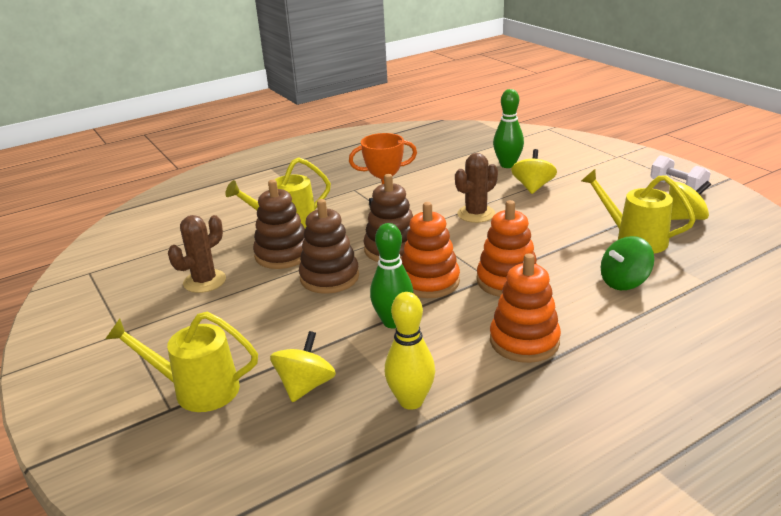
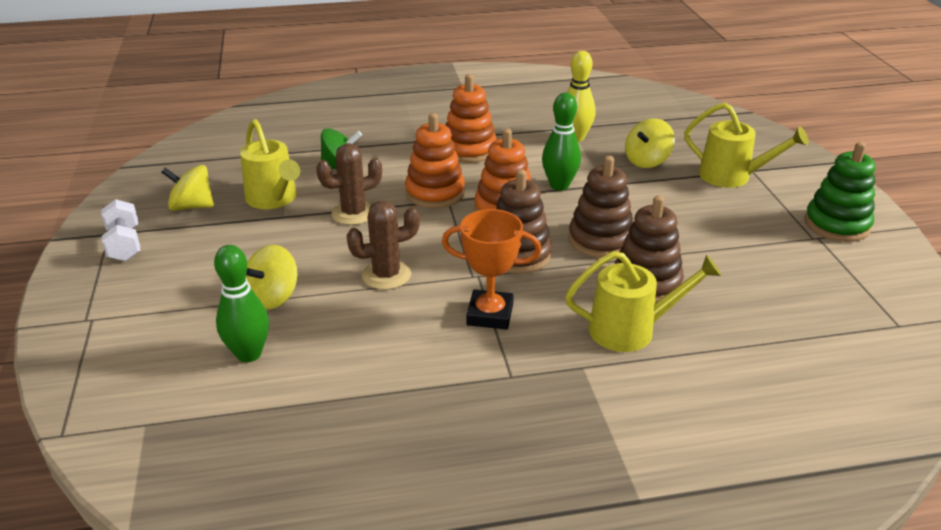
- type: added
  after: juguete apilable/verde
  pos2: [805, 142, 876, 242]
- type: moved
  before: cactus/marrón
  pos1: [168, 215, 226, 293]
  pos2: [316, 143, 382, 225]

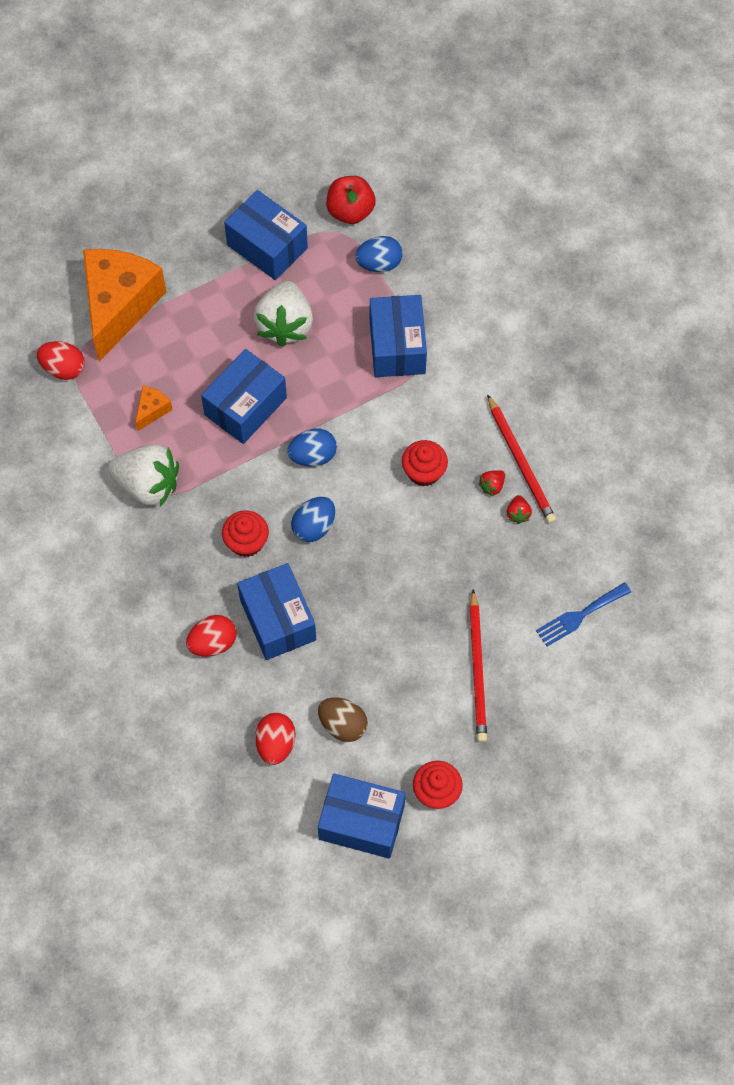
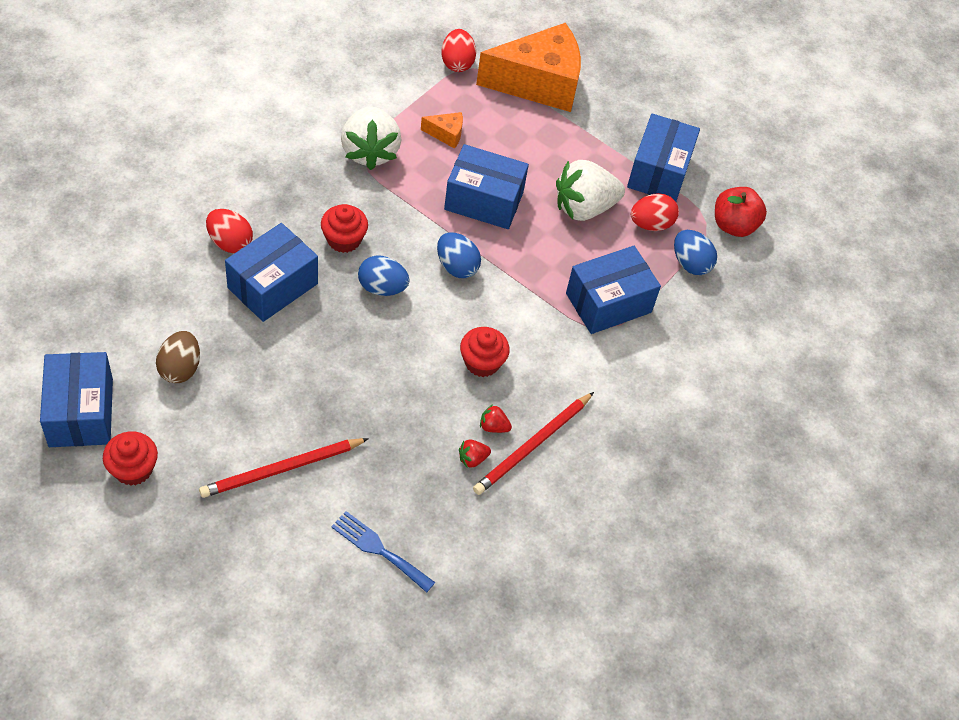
- type: moved
  before: huevo/rojo
  pos1: [255, 713, 296, 765]
  pos2: [631, 193, 679, 231]

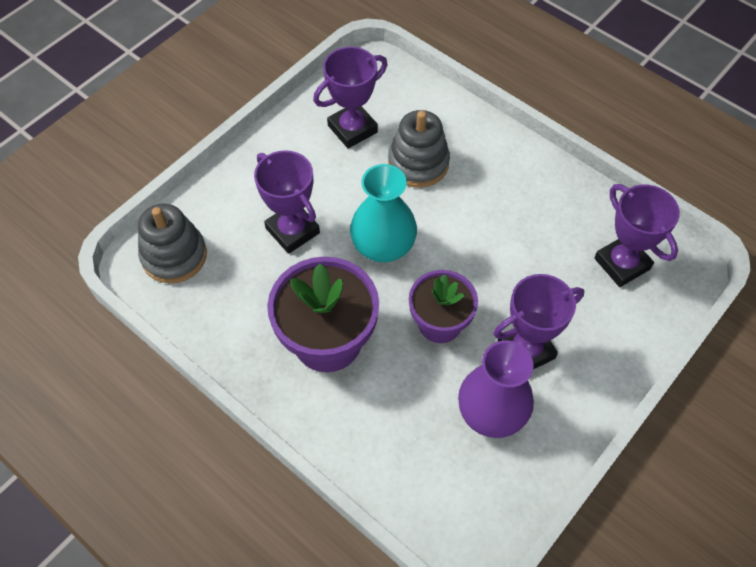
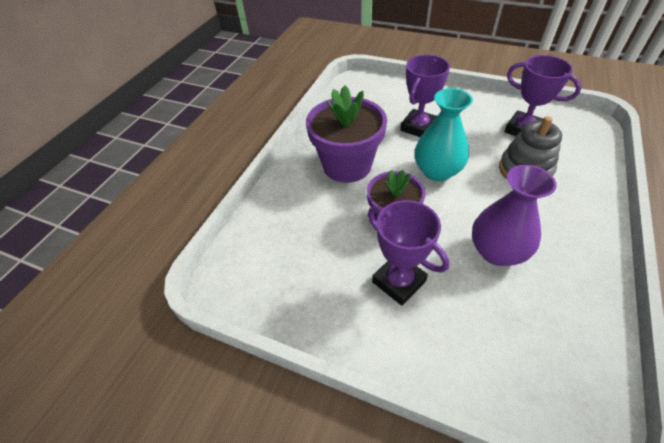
- type: removed
  before: juguete apilable/gris
  pos1: [138, 203, 207, 283]
- type: removed
  before: trofeo/morado
  pos1: [594, 184, 680, 287]
- type: moved
  before: florero/morado
  pos1: [458, 340, 534, 438]
  pos2: [472, 165, 557, 266]

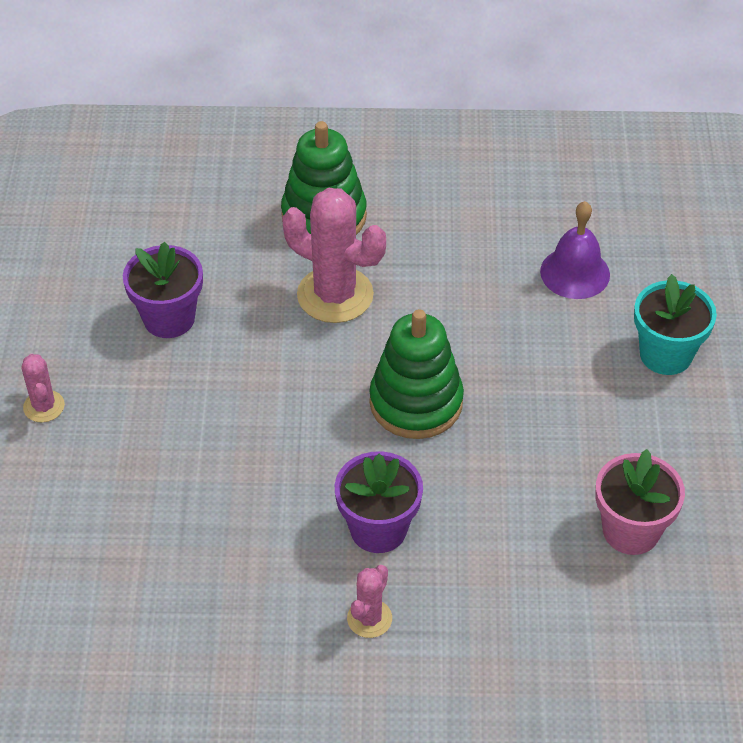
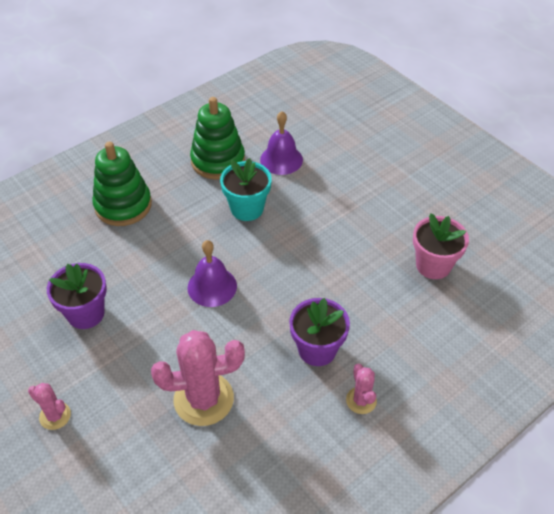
- type: added
  after: campana/morado
  pos2: [187, 240, 237, 307]
- type: moved
  before: cactus/rosa
  pos1: [282, 188, 386, 323]
  pos2: [151, 330, 245, 426]
- type: moved
  before: juguete apilable/verde
  pos1: [370, 309, 464, 439]
  pos2: [190, 97, 245, 180]
- type: moved
  before: maceta/turquesa
  pos1: [634, 274, 717, 375]
  pos2: [220, 158, 272, 221]

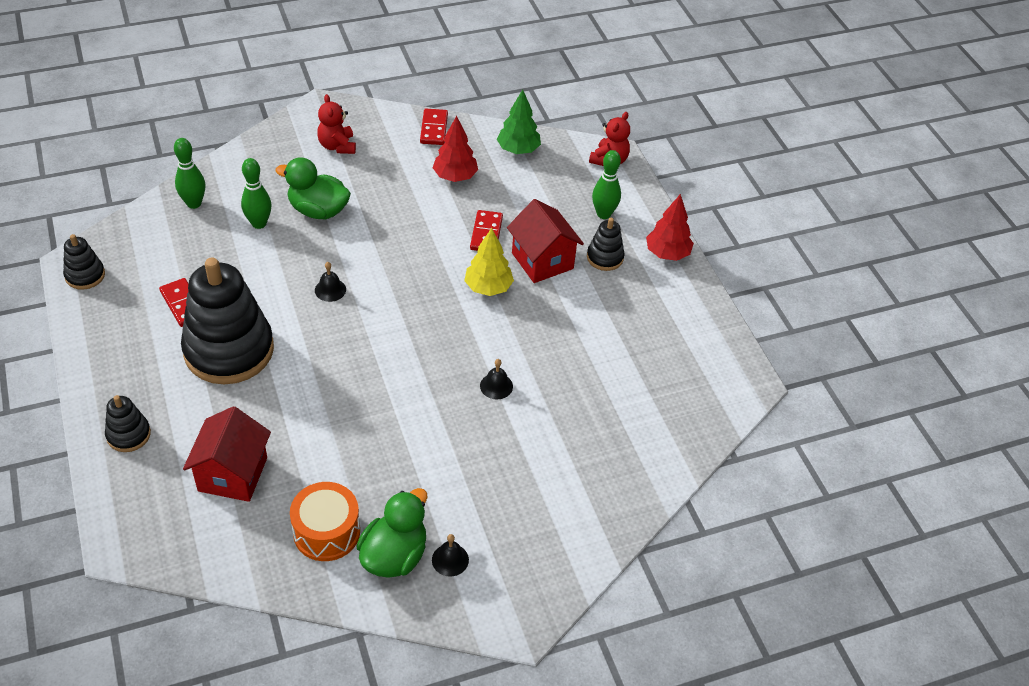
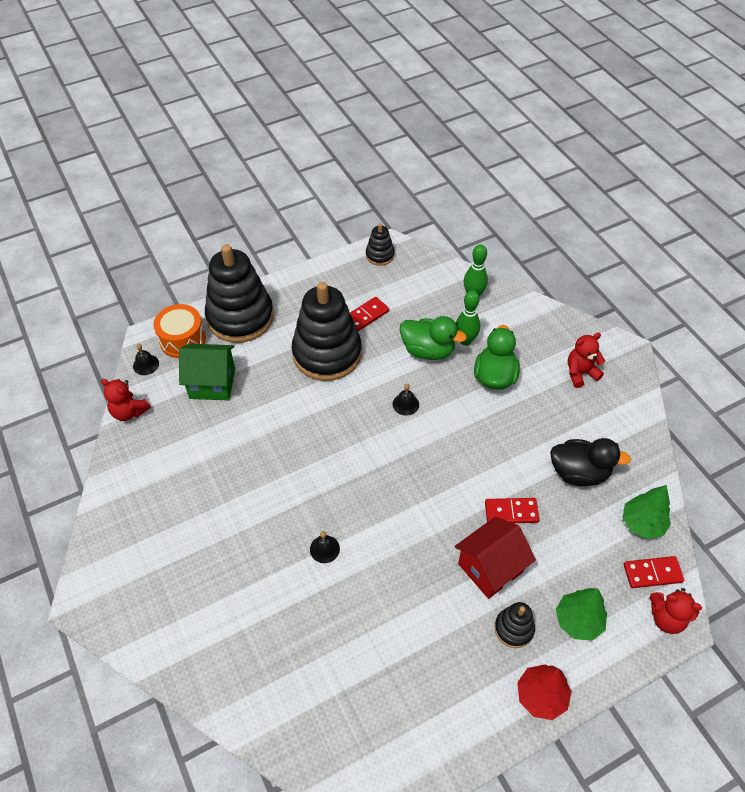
- type: removed
  before: árbol/amarillo
  pos1: [464, 228, 514, 296]
- type: added
  after: osito/rojo
  pos2: [101, 379, 151, 421]
- type: moved
  before: tambor/naranja
  pos1: [290, 482, 360, 561]
  pos2: [154, 304, 206, 358]
- type: moved
  before: pato/verde
  pos1: [356, 488, 428, 578]
  pos2: [400, 316, 467, 360]
- type: moved
  before: ficha de dominó/rojo
  pos1: [420, 109, 448, 145]
  pos2: [624, 556, 684, 588]
- type: moved
  before: campana/negro
  pos1: [432, 534, 469, 577]
  pos2: [133, 344, 159, 375]
- type: replaced
  before: árbol/rojo
  after: pato/negro
  pos1: [433, 116, 478, 182]
  pos2: [550, 438, 631, 486]
- type: replaced
  before: bolo/verde
  after: árbol/verde
  pos1: [592, 150, 621, 219]
  pos2: [556, 588, 607, 641]
- type: recoloured
  before: casa/rojo
  after: casa/verde
  pos1: [183, 406, 271, 502]
  pos2: [179, 344, 235, 400]
- type: resized
  before: juguete apilable/negro
  pos1: [105, 395, 151, 452]
  pos2: [205, 244, 274, 343]
  scale: 2.19

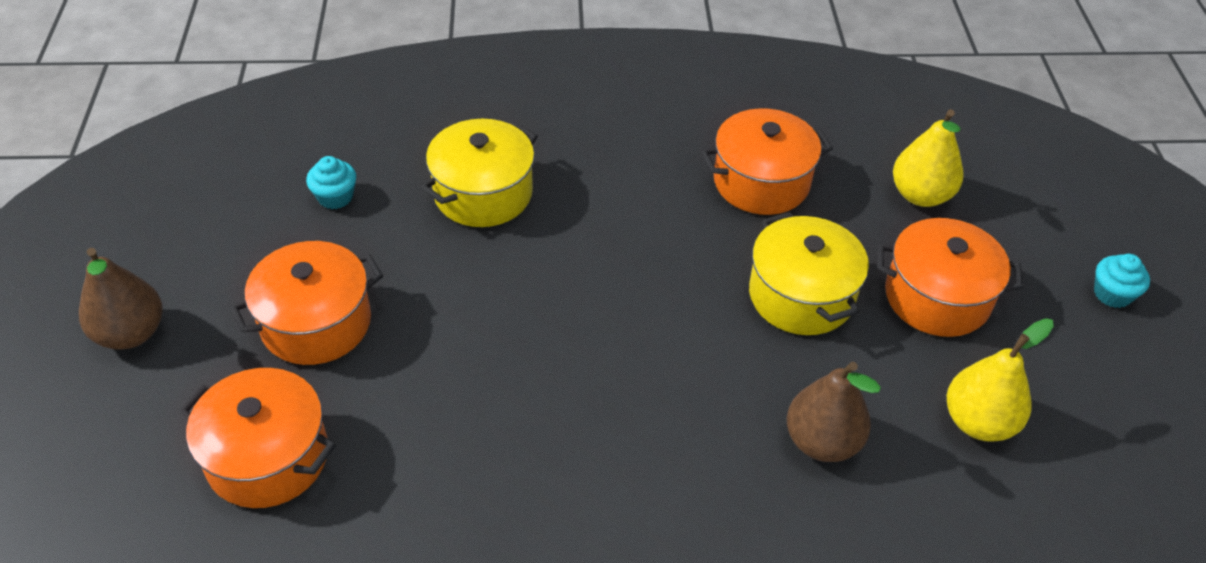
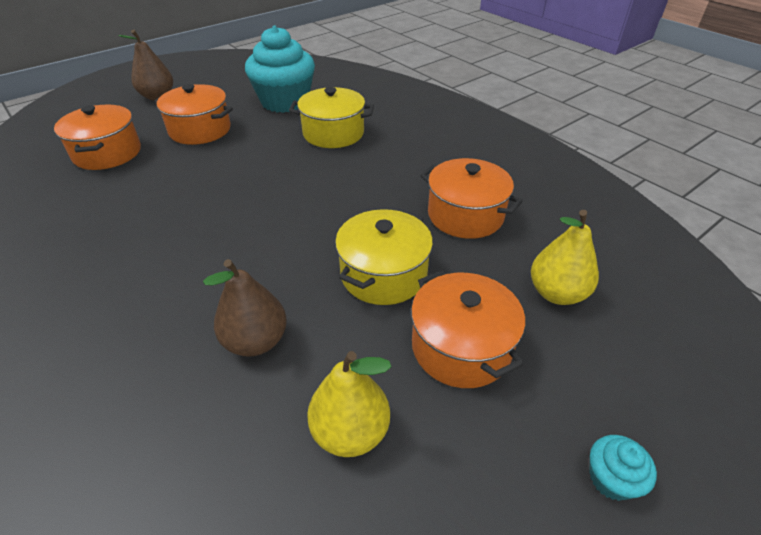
- type: resized
  before: magdalena/turquesa
  pos1: [306, 156, 356, 209]
  pos2: [245, 26, 315, 113]
  scale: 2.43

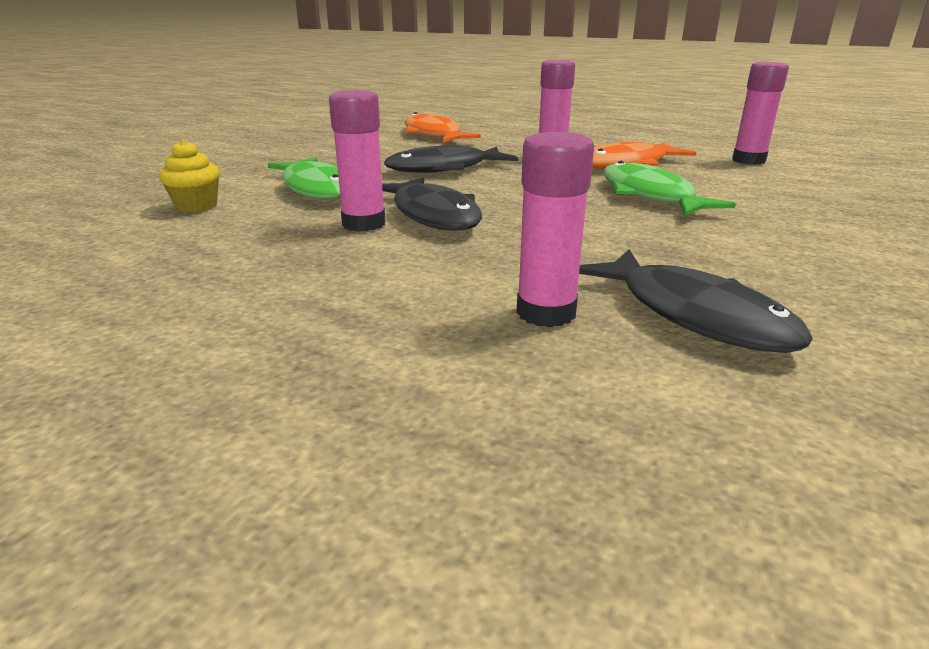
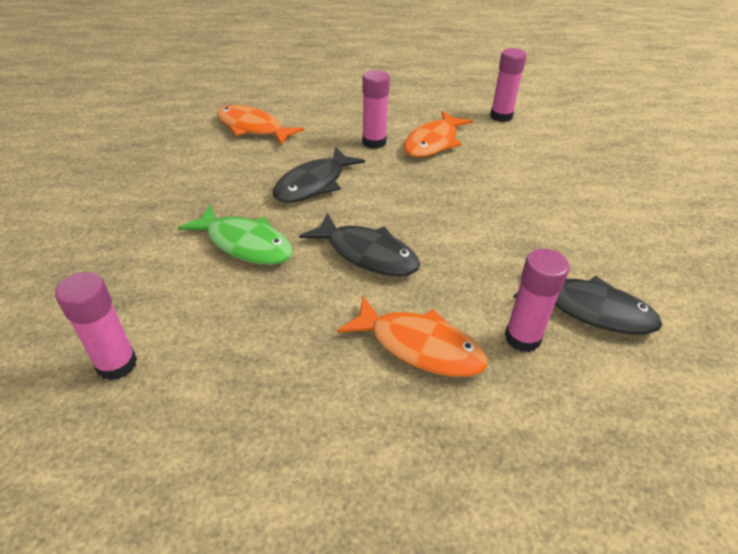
- type: removed
  before: magdalena/amarillo
  pos1: [159, 140, 220, 212]
- type: removed
  before: pez/verde
  pos1: [603, 161, 736, 216]
- type: added
  after: pez/naranja
  pos2: [337, 296, 488, 377]
- type: moved
  before: barra de pegamento/rosa
  pos1: [329, 90, 386, 232]
  pos2: [55, 272, 137, 380]

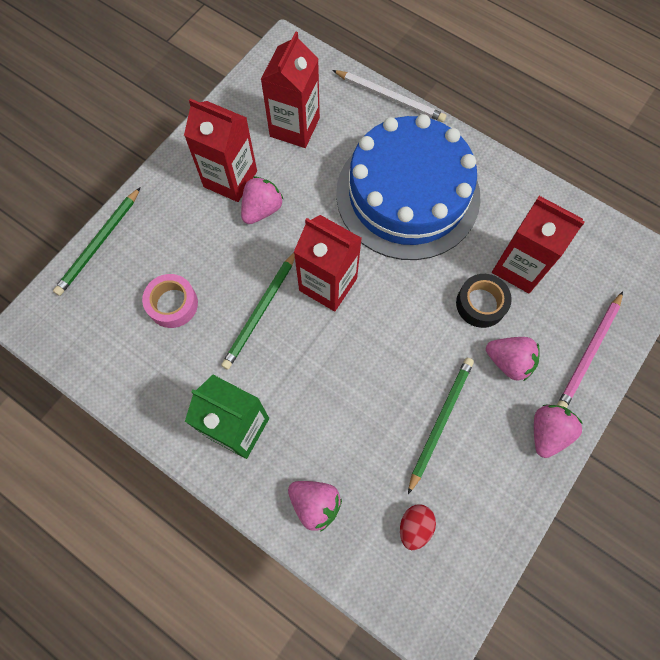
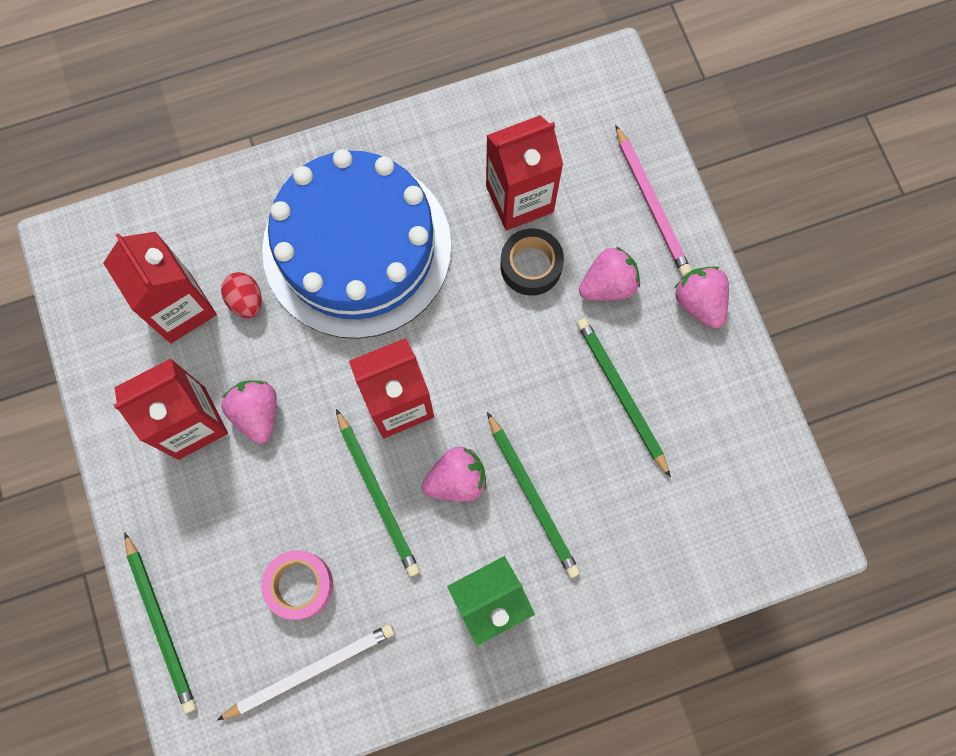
- type: added
  after: lápiz/verde
  pos2: [487, 412, 580, 578]
- type: moved
  before: fresa/rosa
  pos1: [288, 481, 342, 532]
  pos2: [422, 447, 486, 501]
- type: moved
  before: lápiz/blanco
  pos1: [333, 70, 446, 122]
  pos2: [217, 624, 395, 720]
- type: moved
  before: huevo/rojo
  pos1: [400, 505, 436, 550]
  pos2: [221, 272, 262, 318]

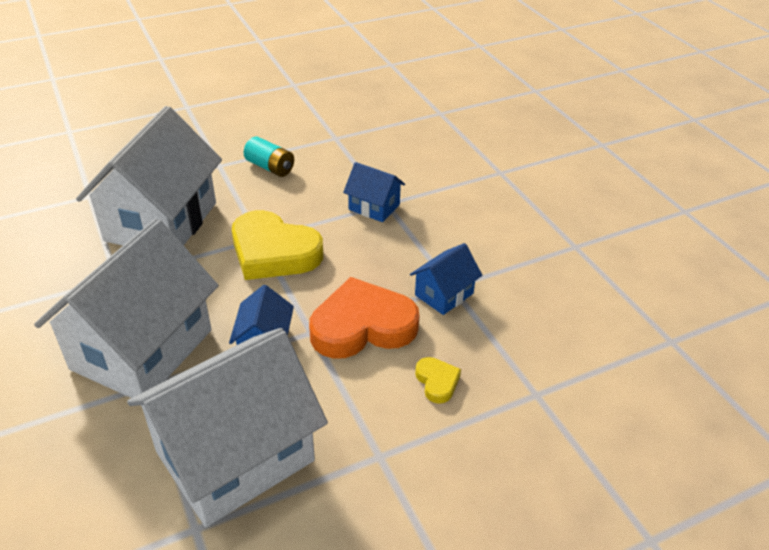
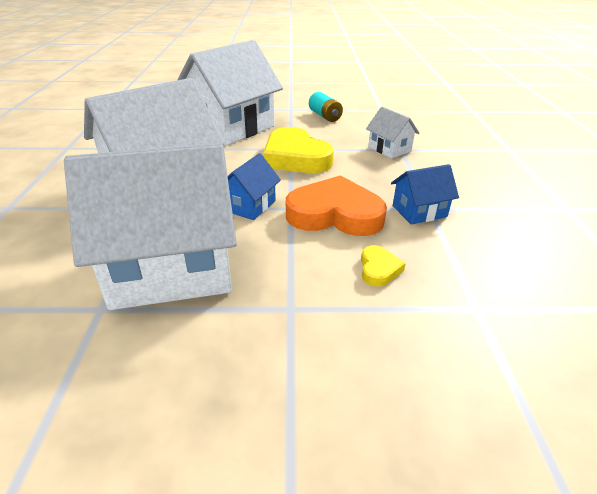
- type: recoloured
  before: casa/azul
  after: casa/blanco
  pos1: [343, 162, 405, 222]
  pos2: [366, 107, 419, 159]

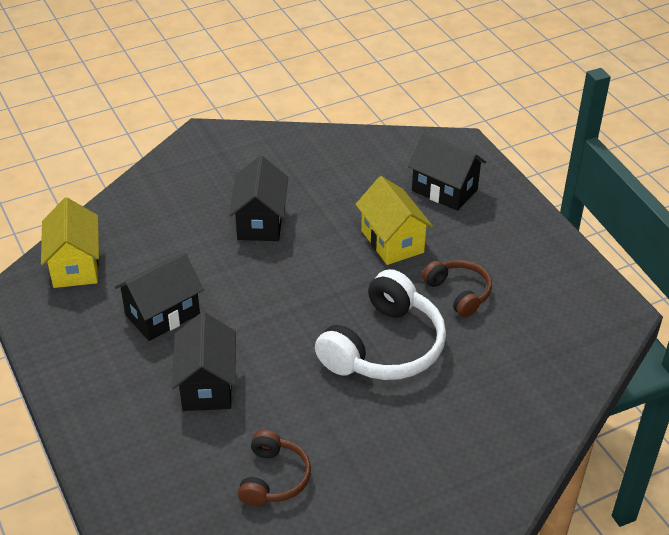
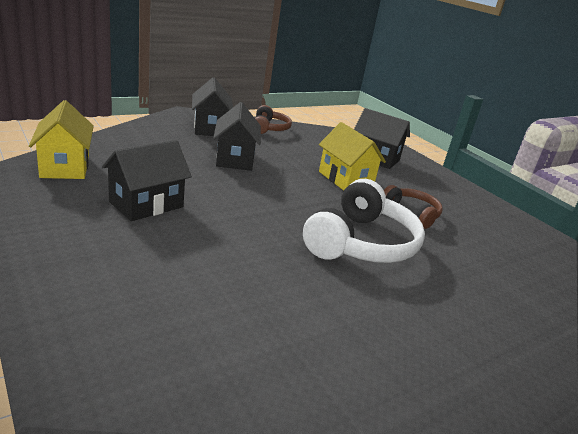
- type: moved
  before: casa/negro
  pos1: [172, 312, 236, 411]
  pos2: [192, 77, 233, 136]
- type: moved
  before: auriculares/marrón
  pos1: [238, 430, 311, 506]
  pos2: [255, 105, 292, 134]

